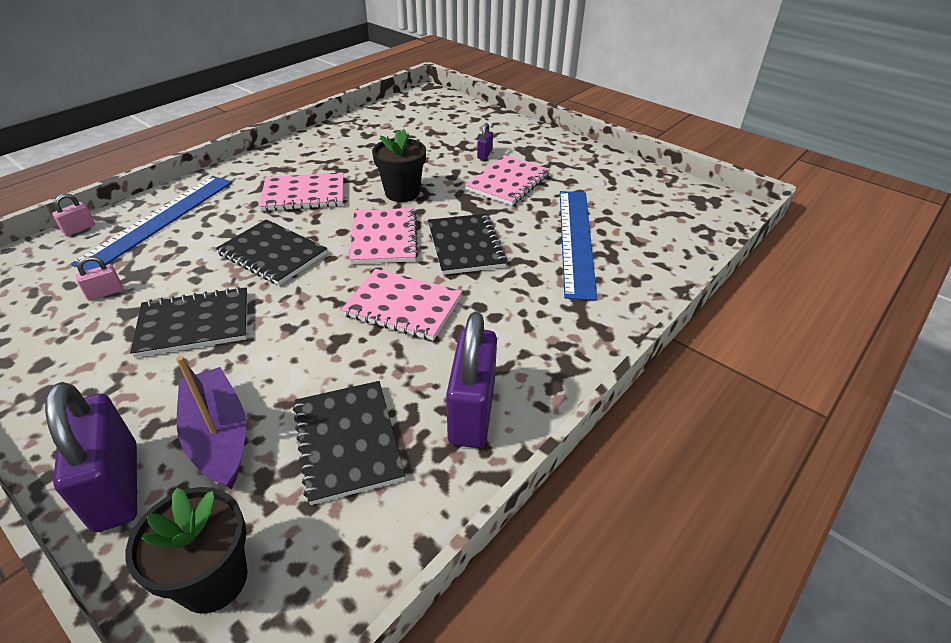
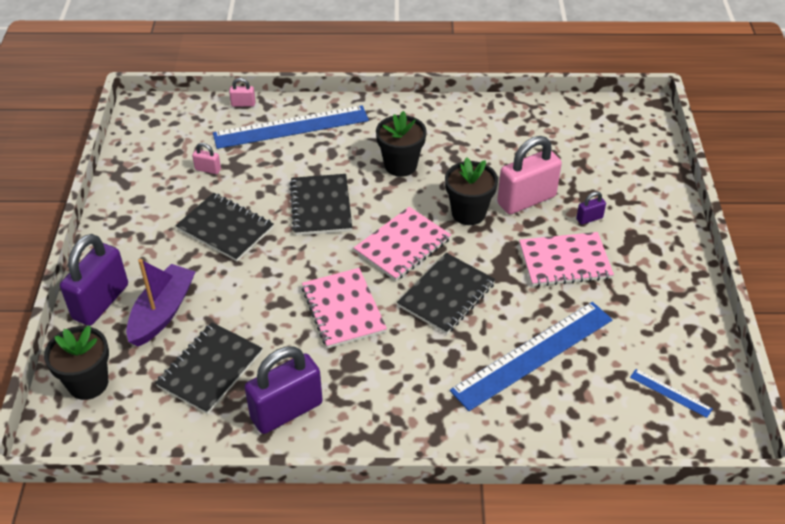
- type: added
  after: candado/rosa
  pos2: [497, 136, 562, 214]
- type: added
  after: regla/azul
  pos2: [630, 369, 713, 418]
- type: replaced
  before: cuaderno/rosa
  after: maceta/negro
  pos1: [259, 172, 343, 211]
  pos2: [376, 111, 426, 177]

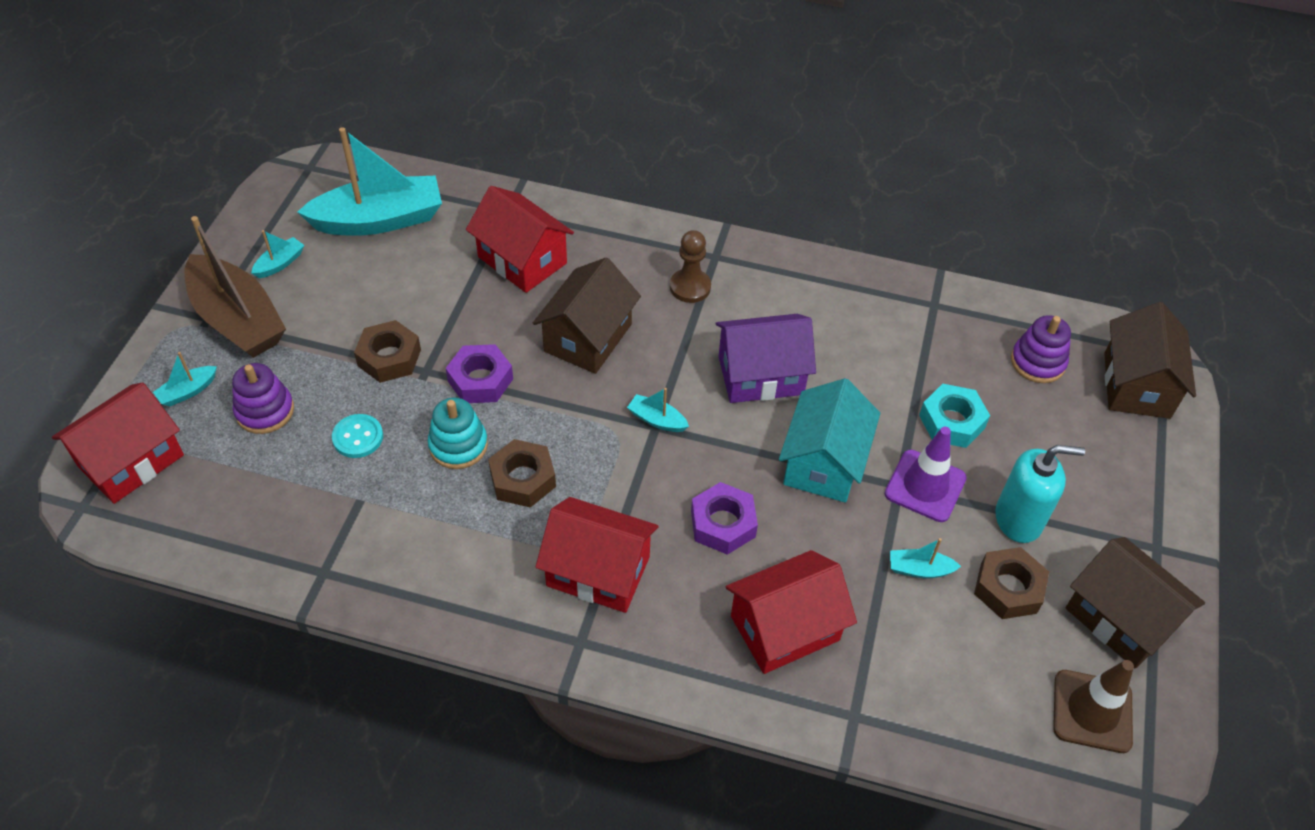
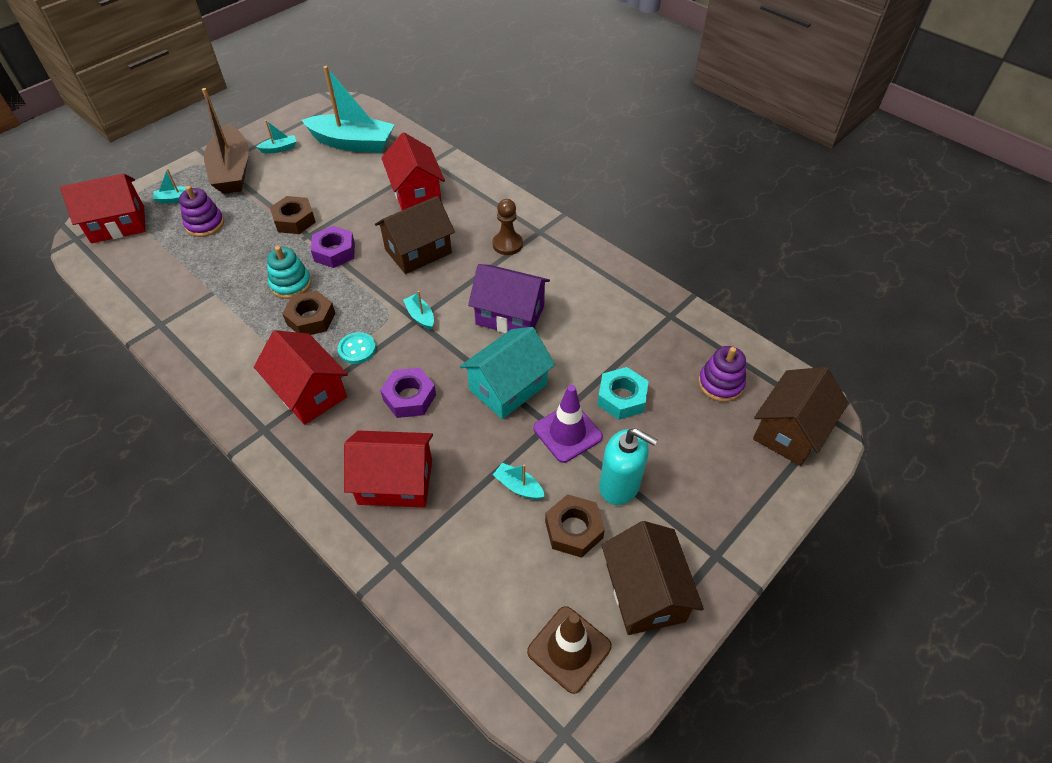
- type: moved
  before: botón/turquesa
  pos1: [332, 414, 383, 458]
  pos2: [338, 332, 376, 364]

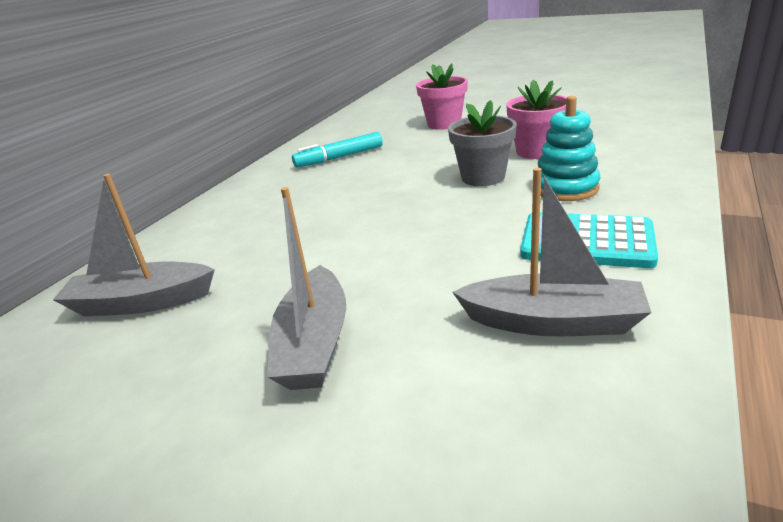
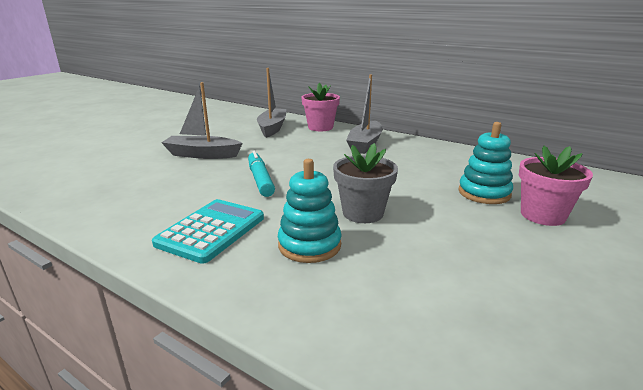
- type: added
  after: juguete apilable/turquesa
  pos2: [458, 122, 513, 204]
- type: moved
  before: rotulador/turquesa
  pos1: [292, 132, 383, 167]
  pos2: [248, 151, 275, 197]
- type: moved
  before: barco/gris
  pos1: [452, 168, 652, 336]
  pos2: [346, 74, 383, 154]
- type: moved
  before: maceta/rosa
  pos1: [506, 80, 567, 159]
  pos2: [301, 83, 340, 131]

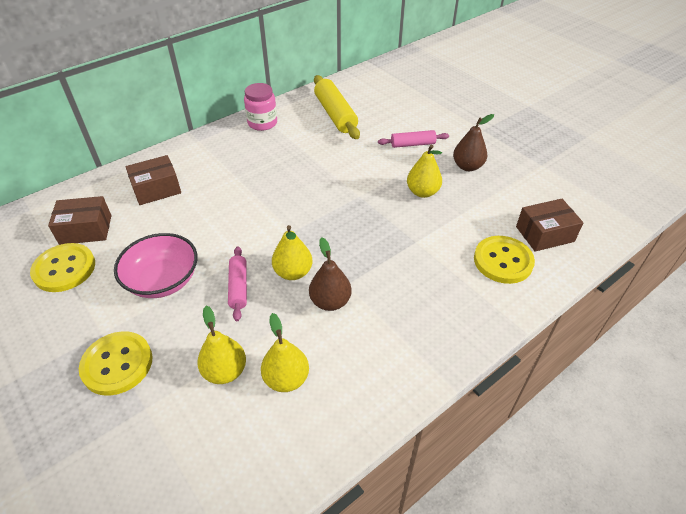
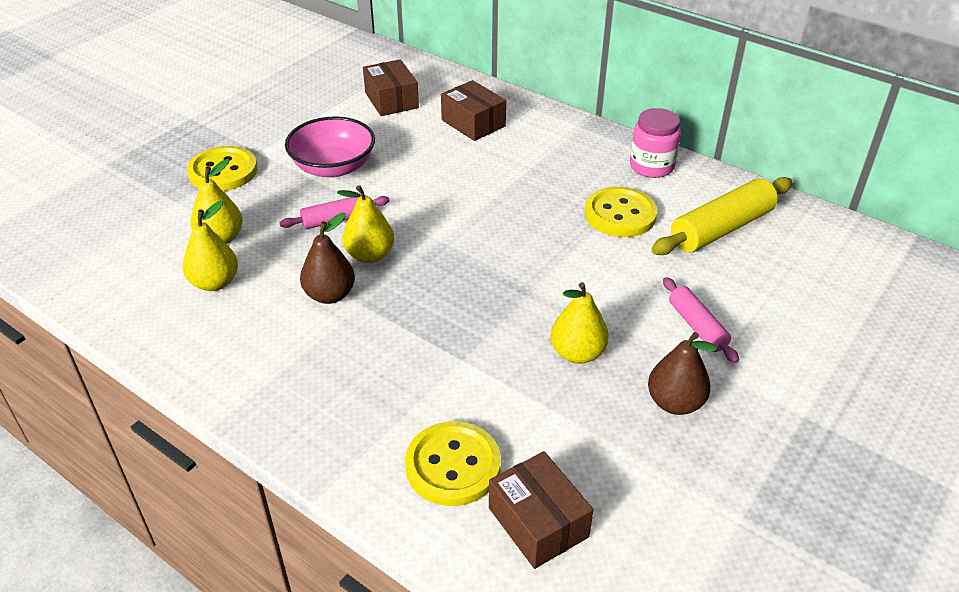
- type: moved
  before: botón/amarillo
  pos1: [30, 243, 95, 292]
  pos2: [585, 187, 658, 237]

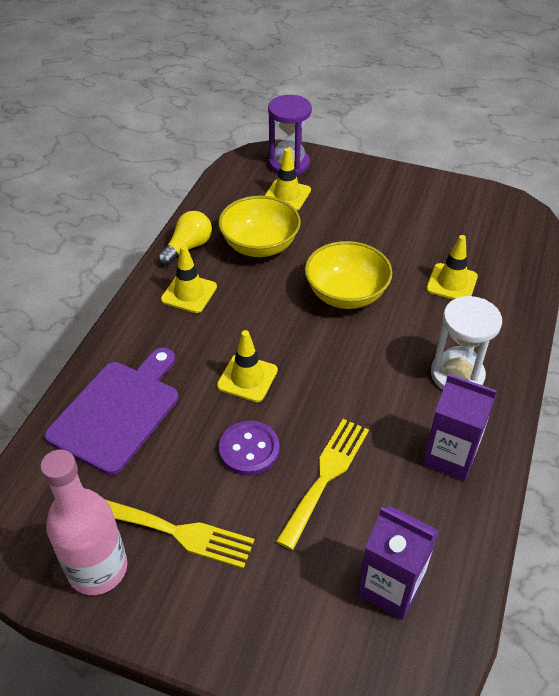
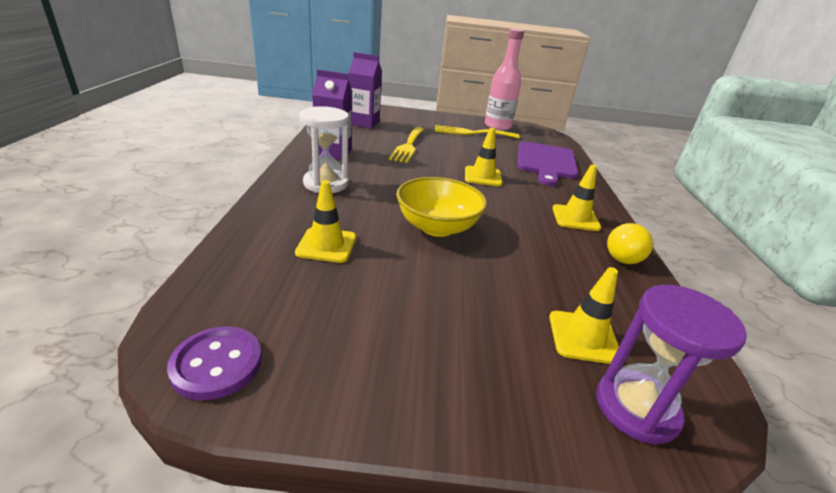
- type: removed
  before: cuenco/amarillo
  pos1: [218, 196, 301, 257]
- type: moved
  before: botón/morado
  pos1: [219, 421, 280, 476]
  pos2: [167, 326, 262, 400]

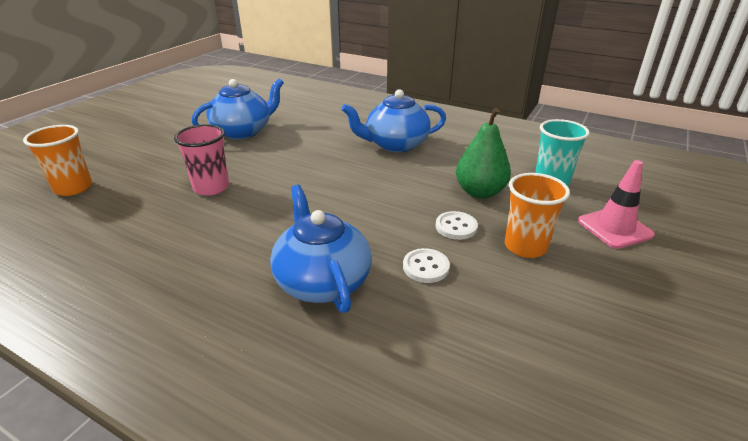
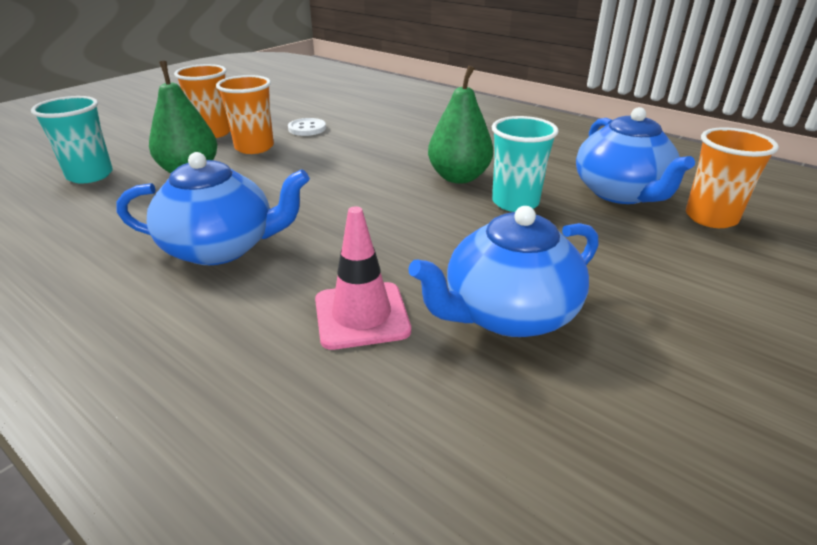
- type: added
  after: pera/verde
  pos2: [428, 65, 493, 183]
- type: moved
  before: tetera/azul
  pos1: [270, 184, 372, 313]
  pos2: [576, 107, 695, 204]
- type: moved
  before: cono de tráfico/rosa
  pos1: [578, 160, 655, 249]
  pos2: [315, 206, 411, 350]
- type: replaced
  before: botón/blanco
  after: vaso/naranja
  pos1: [436, 211, 478, 240]
  pos2: [216, 75, 274, 154]
- type: recoloured
  before: vaso/rosa
  after: vaso/turquesa
  pos1: [174, 124, 229, 196]
  pos2: [492, 116, 559, 212]

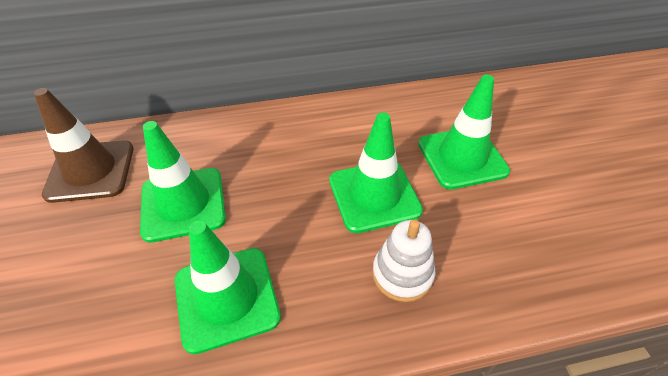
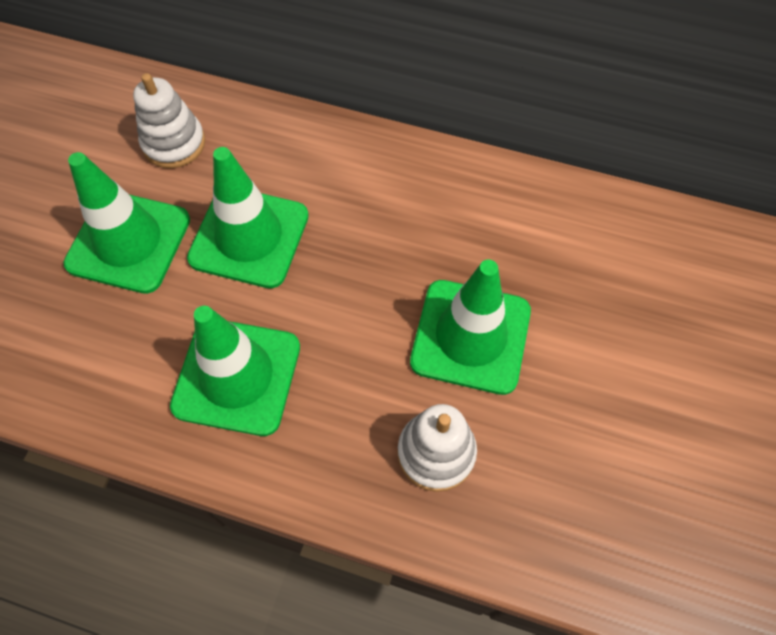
- type: moved
  before: cono de tráfico/verde
  pos1: [418, 75, 510, 189]
  pos2: [63, 152, 190, 294]
- type: replaced
  before: cono de tráfico/marrón
  after: juguete apilable/blanco
  pos1: [34, 88, 134, 203]
  pos2: [133, 73, 205, 168]

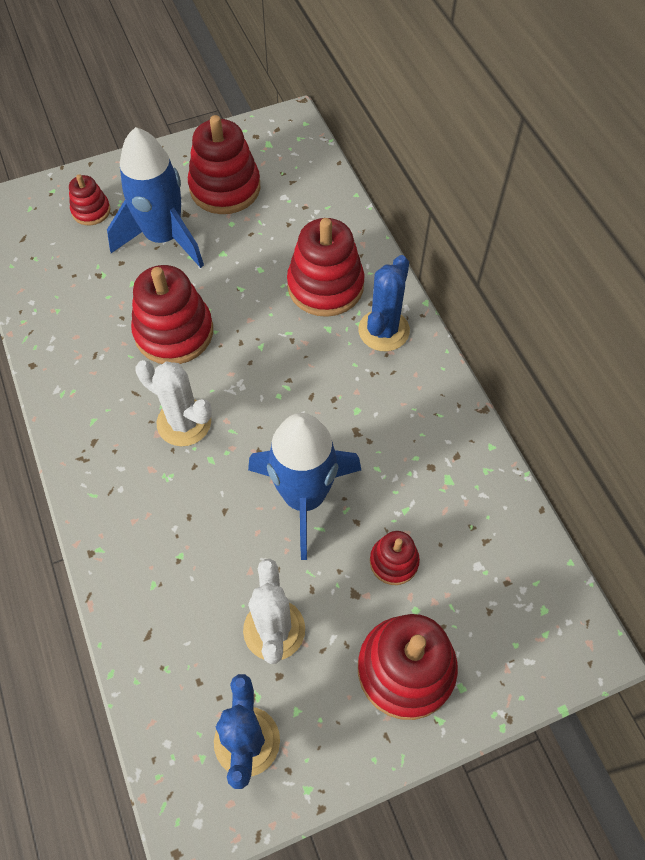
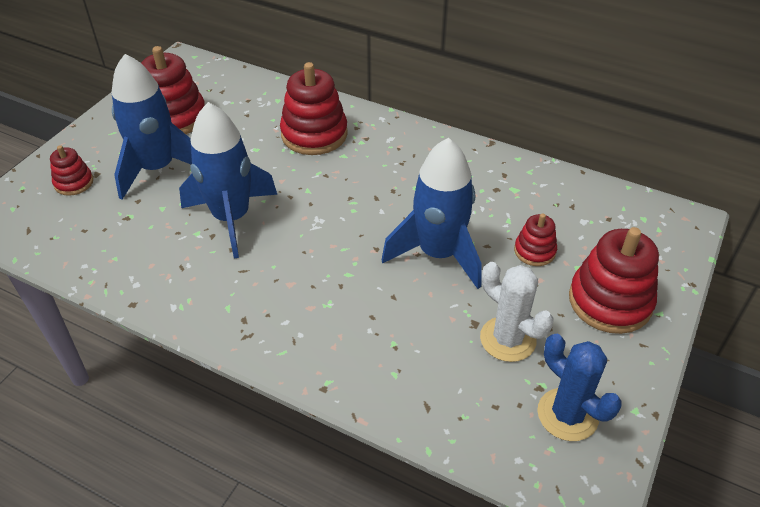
- type: removed
  before: cactus/blanco
  pos1: [135, 360, 212, 446]
- type: removed
  before: cactus/azul
  pos1: [359, 255, 410, 351]
- type: replaced
  before: juguete apilable/rojo
  after: cohete/azul
  pos1: [131, 265, 213, 364]
  pos2: [179, 102, 278, 259]

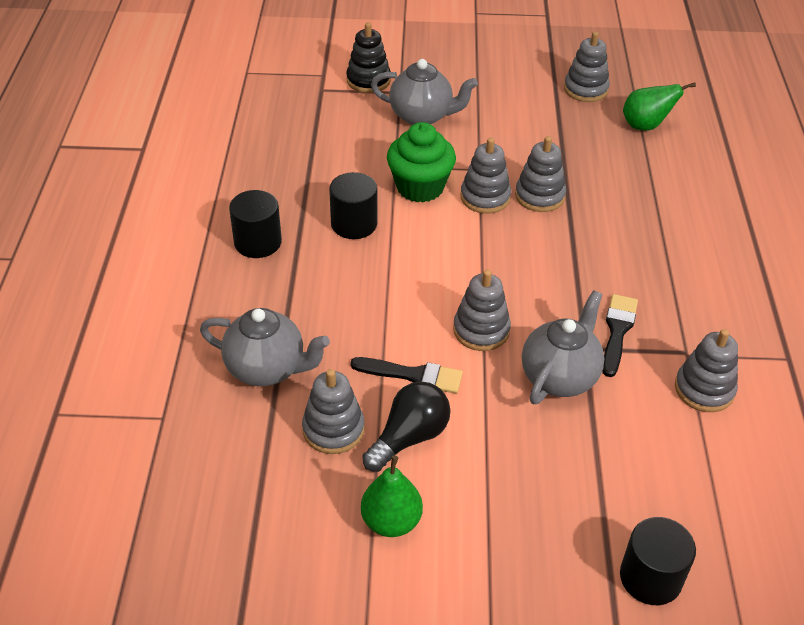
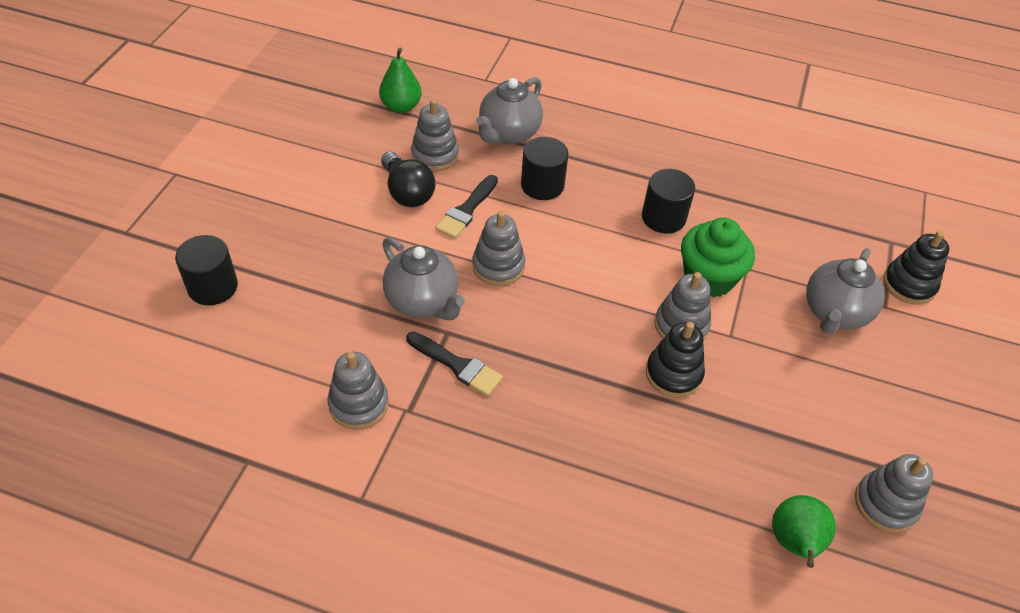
- type: moved
  before: cilindro/negro
  pos1: [229, 190, 282, 258]
  pos2: [521, 137, 568, 200]
- type: moved
  before: pera/verde
  pos1: [361, 455, 423, 537]
  pos2: [379, 48, 422, 113]
- type: recoloured
  before: juguete apilable/gris
  after: juguete apilable/negro
  pos1: [515, 136, 566, 212]
  pos2: [646, 322, 705, 398]

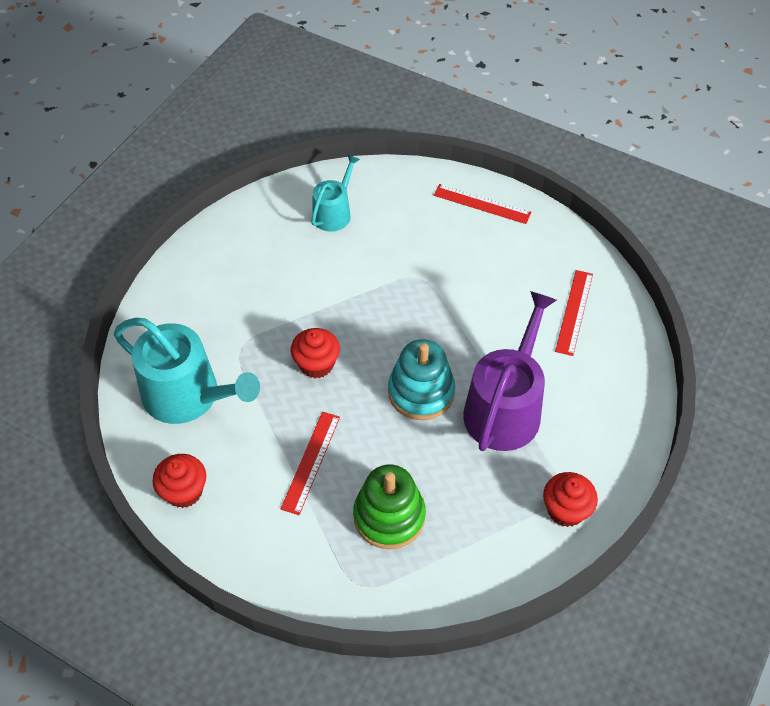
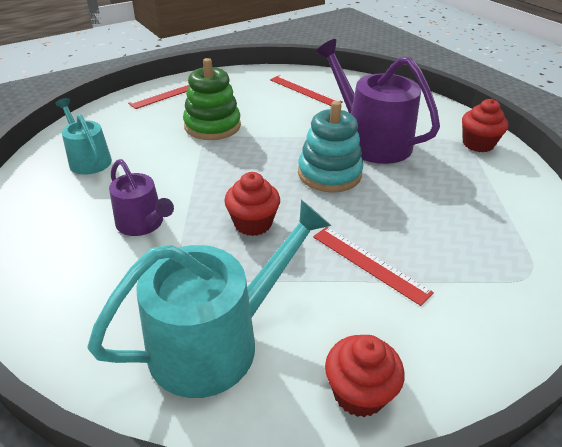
- type: added
  after: regadera/morado
  pos2: [109, 159, 174, 236]
- type: moved
  before: juguete apilable/verde
  pos1: [353, 465, 426, 549]
  pos2: [183, 58, 241, 140]

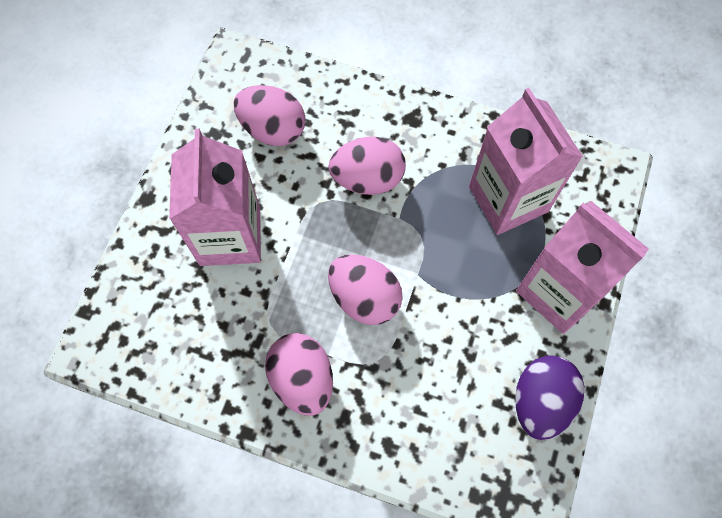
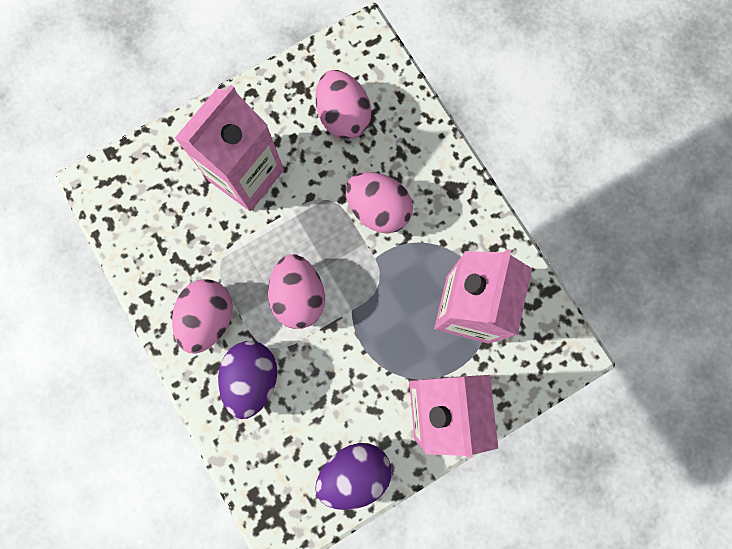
- type: added
  after: huevo/morado
  pos2: [218, 341, 277, 419]

